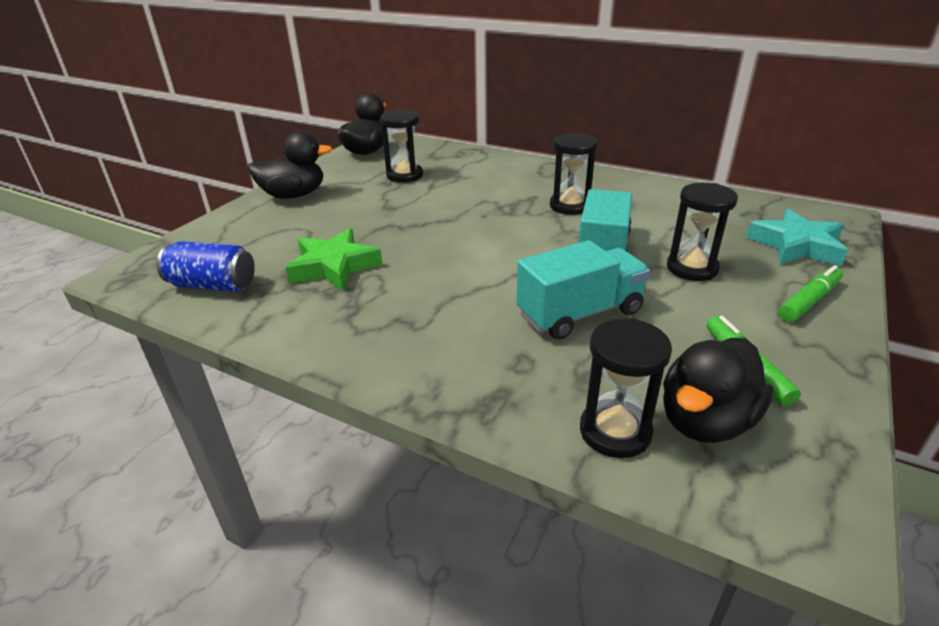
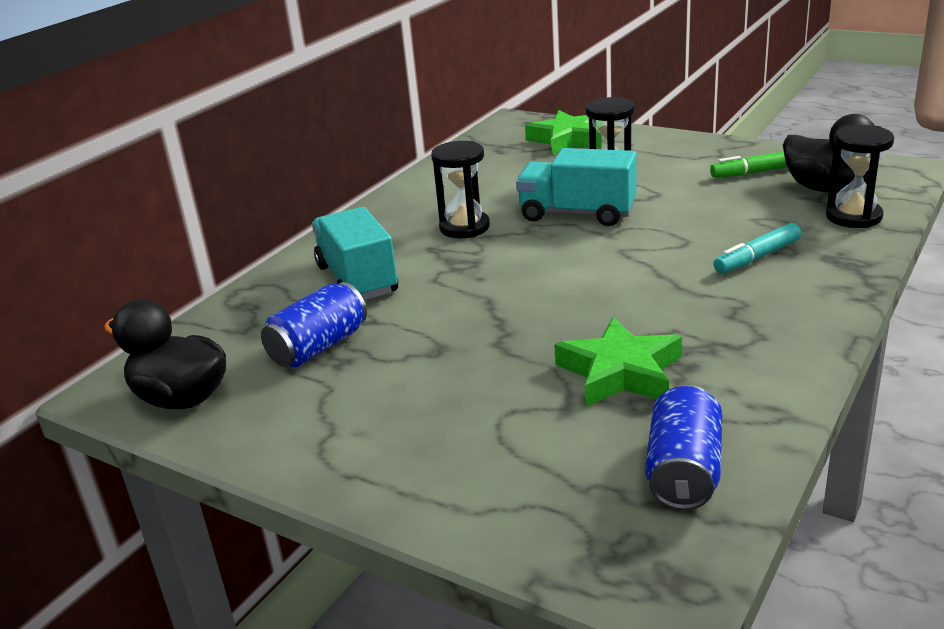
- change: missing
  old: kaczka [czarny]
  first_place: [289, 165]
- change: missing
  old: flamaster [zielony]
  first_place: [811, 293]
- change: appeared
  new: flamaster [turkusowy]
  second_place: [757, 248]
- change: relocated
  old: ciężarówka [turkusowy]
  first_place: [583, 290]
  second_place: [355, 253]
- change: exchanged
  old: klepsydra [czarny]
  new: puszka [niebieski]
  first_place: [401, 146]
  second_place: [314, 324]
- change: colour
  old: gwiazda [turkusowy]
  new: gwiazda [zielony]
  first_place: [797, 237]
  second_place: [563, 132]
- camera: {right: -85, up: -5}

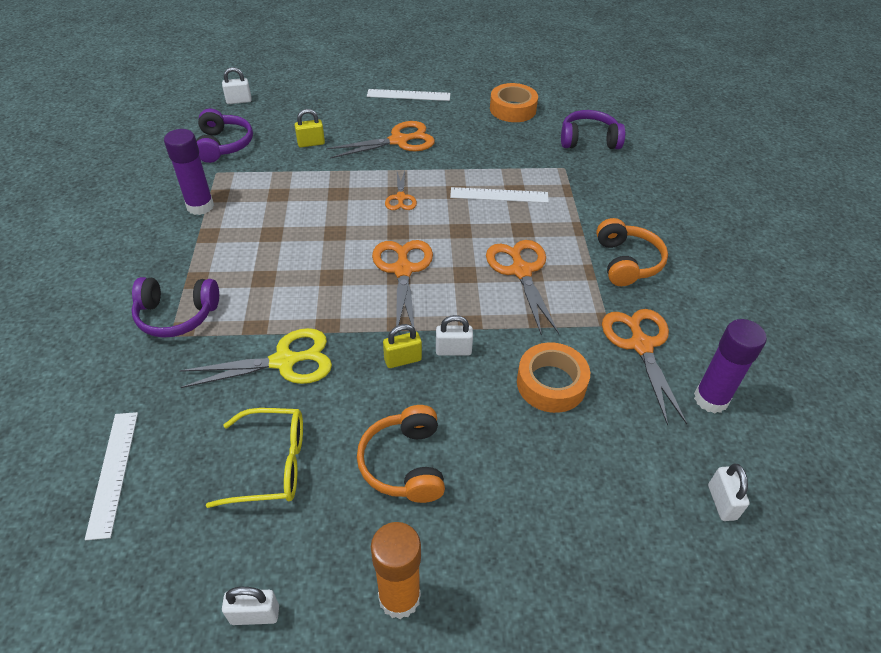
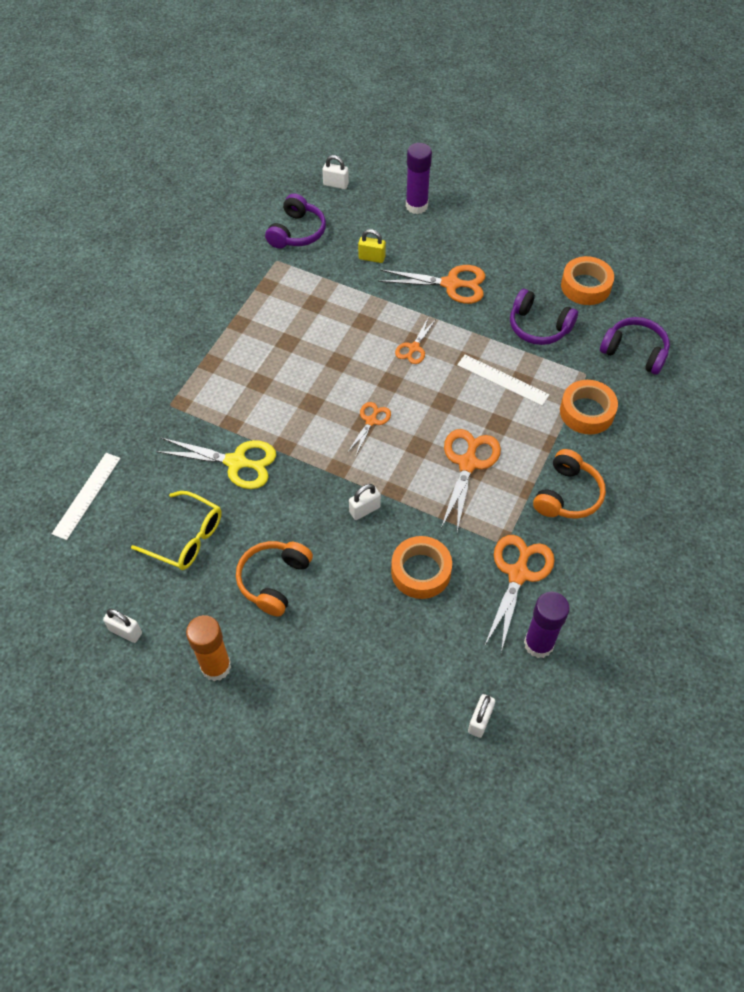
- change: missing
  old: linijka [biały]
  first_place: [408, 95]
- change: missing
  old: kłódka [żółty]
  first_place: [402, 346]
- change: appeared
  new: taśma klejąca [pomarańczowy]
  second_place: [589, 407]
- change: relocated
  old: słuchawki [fioletowy]
  first_place: [175, 307]
  second_place: [544, 317]
- change: relocated
  old: klej w sztyfcie [fioletowy]
  first_place: [189, 172]
  second_place: [419, 178]
- change: spun
  old: kłódka [biały]
  first_place: [454, 335]
  second_place: [365, 502]
  degrees: -60
- change: size
  old: nożyczki [pomarańczowy]
  first_place: [402, 287]
  second_place: [369, 429]
  factor: 0.57
- camera: {right: 30, up: 10}

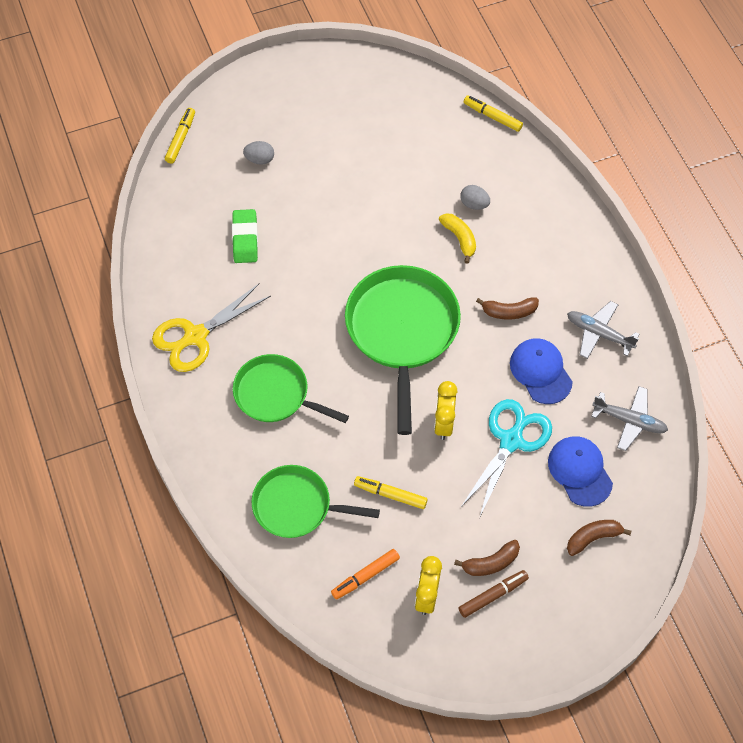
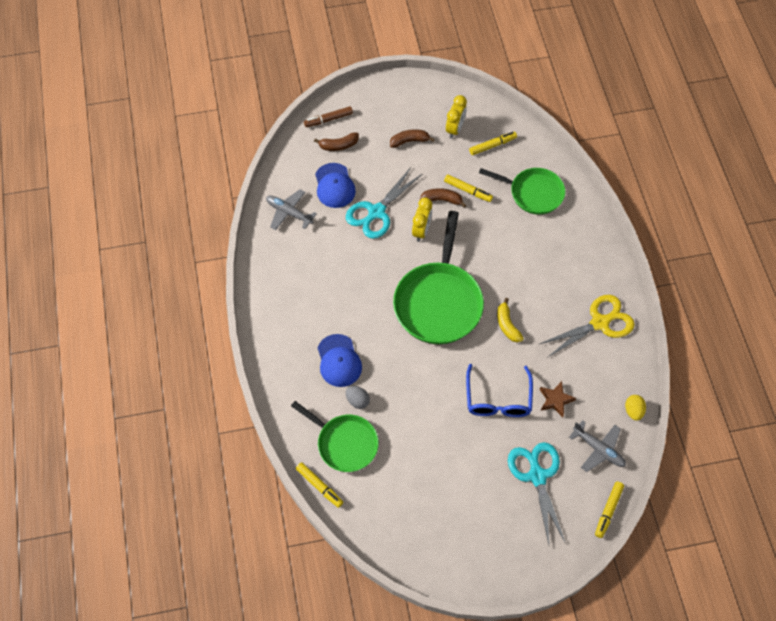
- change: appeared
  new: okulary [niebieski]
  second_place: [499, 390]
- change: appeared
  new: jajko [żółty]
  second_place: [635, 408]
- change: relocated
  old: patelnia [zielony]
  first_place: [291, 388]
  second_place: [335, 436]
- change: relocated
  old: banan [żółty]
  first_place: [457, 238]
  second_place: [510, 320]
- change: relocated
  old: flamaster [brązowy]
  first_place: [494, 594]
  second_place: [328, 116]
- change: relocated
  old: banan [brązowy]
  first_place: [507, 308]
  second_place: [443, 198]
- change: relocated
  old: czapka [niebieski]
  first_place: [541, 371]
  second_place: [340, 360]
- change: relocated
  old: samolot [szary]
  first_place: [603, 330]
  second_place: [597, 446]
- change: exchanged
  old: gumka do mazania [zielony]
  new: gwiazda [brązowy]
  first_place: [245, 236]
  second_place: [558, 399]
- change: exchanged
  old: jajko [szary]
  new: nożyczki [turkusowy]
  first_place: [258, 153]
  second_place: [537, 493]
- change: colour
  old: flamaster [pomarańczowy]
  new: flamaster [żółty]
  first_place: [365, 574]
  second_place: [493, 143]
- camera: {right: -170, up: 0}

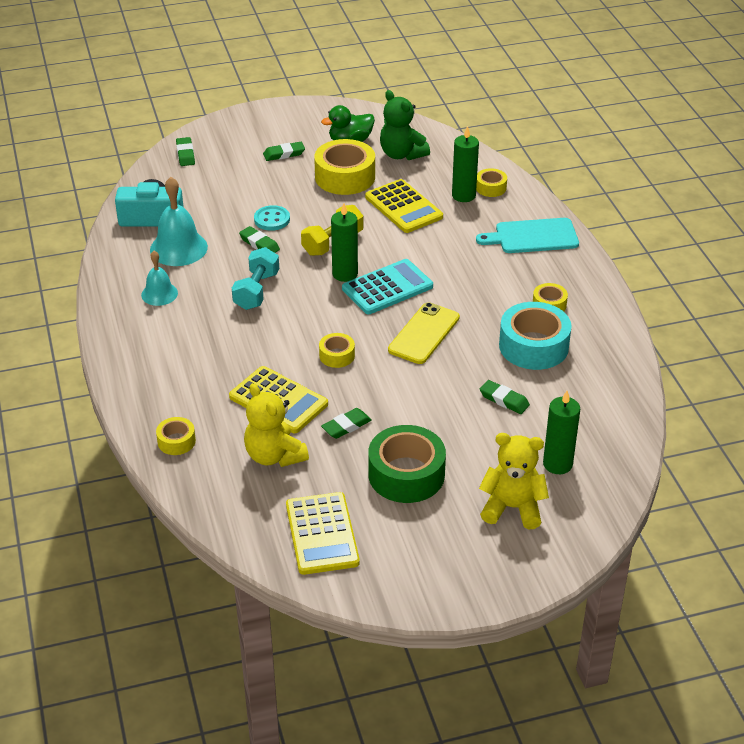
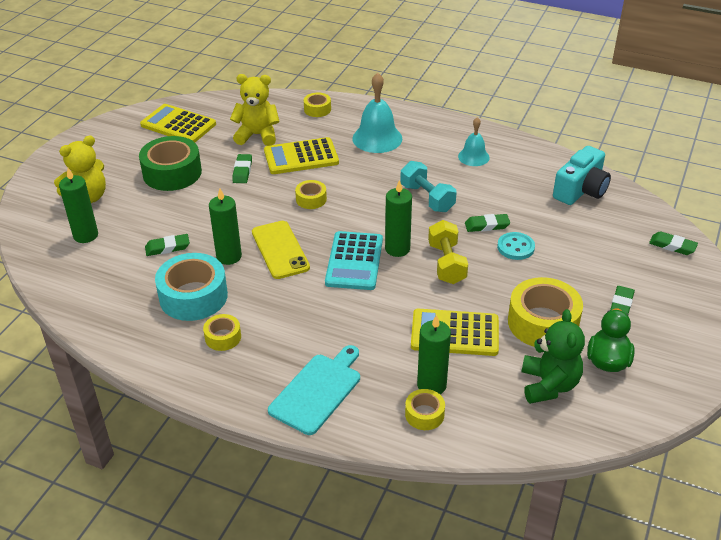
- change: appeared
  new: świeca [zielony]
  second_place: [225, 226]
- change: relocated
  old: dzwonek [turkusowy]
  first_place: [179, 221]
  second_place: [377, 113]
- change: spun
  old: miś [zielony]
  first_place: [405, 125]
  second_place: [553, 356]
  degrees: 90
- camera: {right: 130, up: 0}

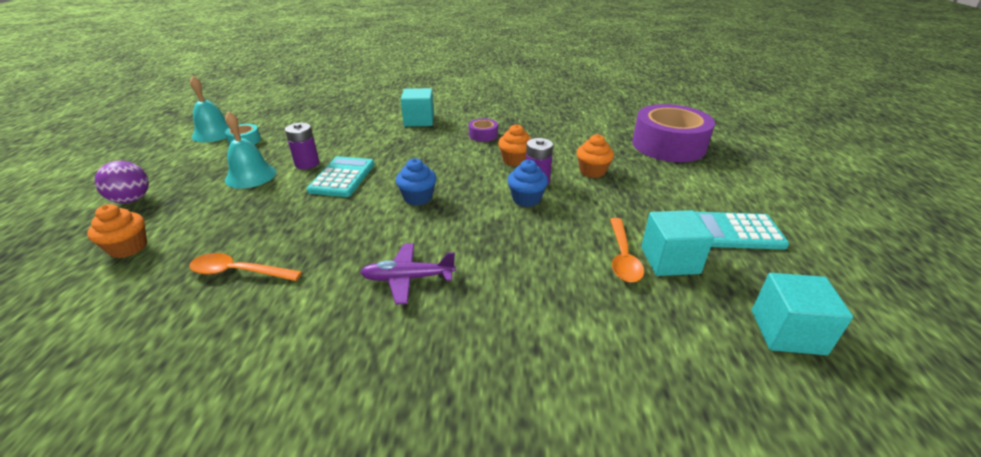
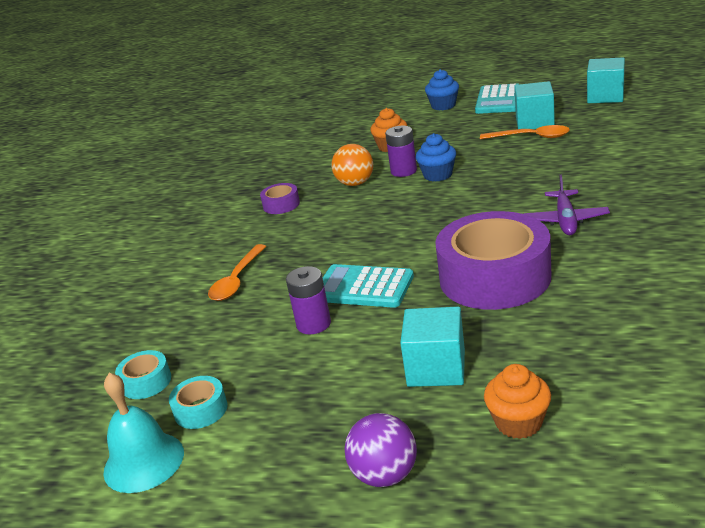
- change: missing
  old: dzwonek [turkusowy]
  first_place: [250, 150]
- change: appeared
  new: taśma klejąca [turkusowy]
  second_place: [143, 374]
- change: relocated
  old: łyżka [pomarańczowy]
  first_place: [245, 267]
  second_place: [237, 272]
- change: relocated
  old: muffinka [niebieski]
  first_place: [416, 182]
  second_place: [442, 89]
- change: relocated
  old: sześcian [turkusowy]
  first_place: [417, 107]
  second_place: [432, 347]
- change: relocated
  old: taśma klejąca [fioletowy]
  first_place: [673, 133]
  second_place: [493, 260]
- change: exchanged
  old: muffinka [pomarańczowy]
  new: piłka [pomarańczowy]
  first_place: [515, 145]
  second_place: [352, 165]
- camera: {right: -75, up: -5}

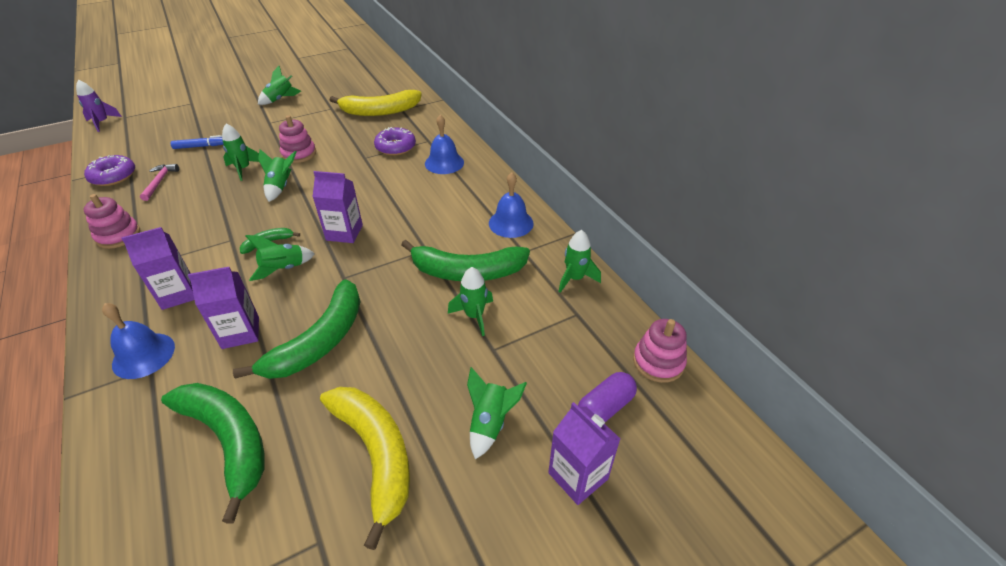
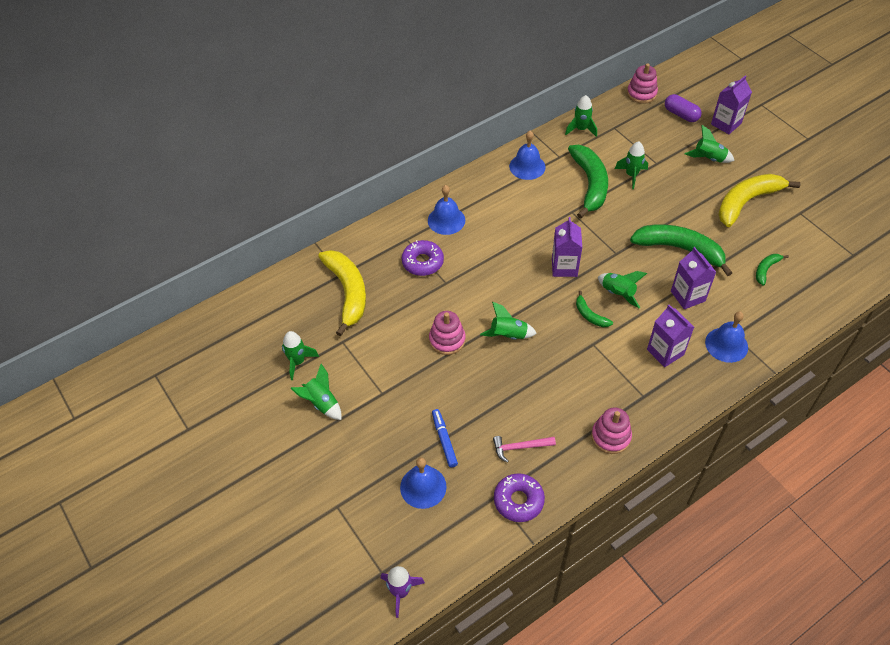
- change: appeared
  new: dzwonek [niebieski]
  second_place: [423, 483]
- change: relocated
  old: rakieta [zielony]
  first_place: [240, 152]
  second_place: [300, 355]
- change: size
  old: banan [zielony]
  first_place: [213, 453]
  second_place: [772, 270]
  factor: 0.47
- camera: {right: -95, up: 10}

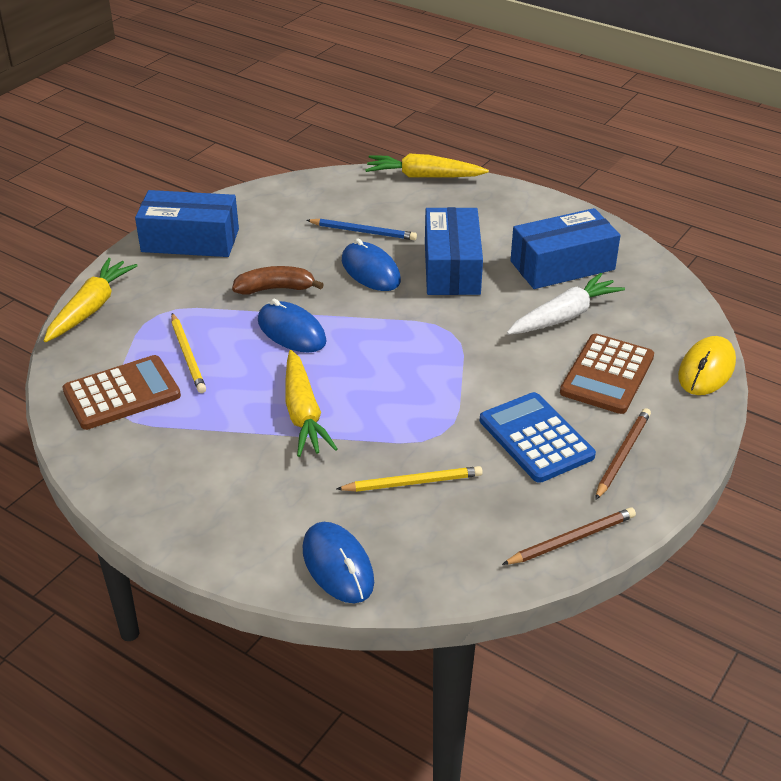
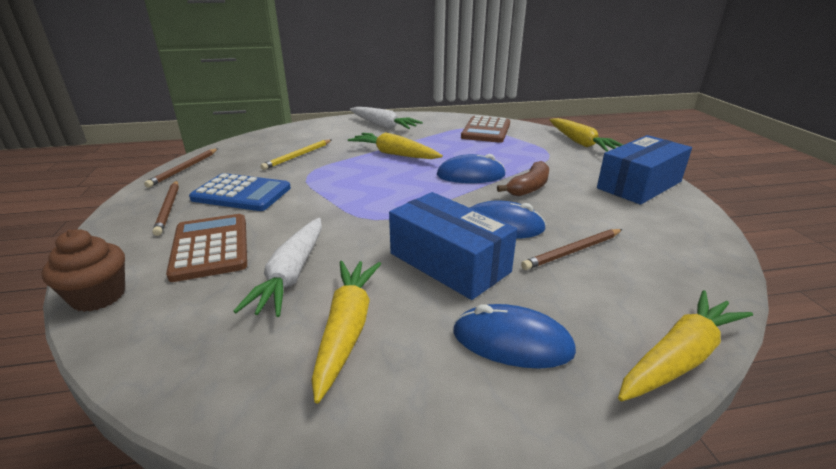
- change: missing
  old: ołówek [żółty]
  first_place: [188, 353]
- change: appeared
  new: marchewka [biały]
  second_place: [386, 118]
- change: relocated
  old: myszka [niebieski]
  first_place: [338, 562]
  second_place: [514, 336]
- change: exchanged
  old: pudełko [niebieski]
  new: marchewka [żółty]
  first_place: [565, 248]
  second_place: [346, 332]
- change: exchanged
  old: myszka [żółty]
  new: muffinka [brązowy]
  first_place: [707, 365]
  second_place: [83, 270]
- change: colour
  old: ołówek [niebieski]
  new: ołówek [brązowy]
  first_place: [361, 229]
  second_place: [572, 249]
- camera: {right: 135, up: -10}

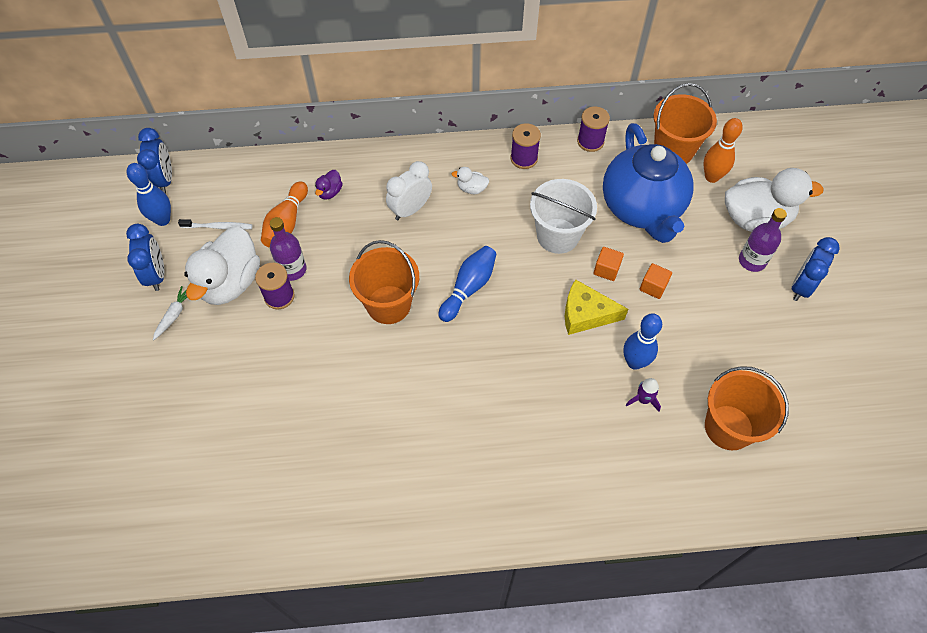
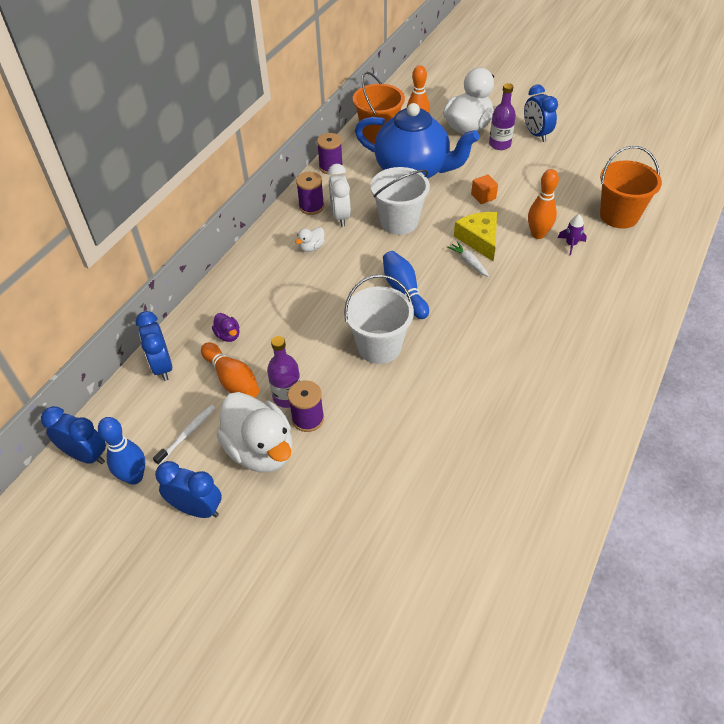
- change: missing
  old: sześcian [pomarańczowy]
  first_place: [609, 264]
- change: appeared
  new: budzik [niebieski]
  second_place: [154, 346]
- change: relocated
  old: marchewka [biały]
  first_place: [170, 313]
  second_place: [468, 259]
- change: relocated
  old: budzik [biały]
  first_place: [409, 190]
  second_place: [339, 195]
- change: colour
  old: wiadro [pomarańczowy]
  new: wiadro [biały]
  first_place: [384, 282]
  second_place: [379, 319]
- change: colour
  old: kręgiel [niebieski]
  new: kręgiel [pomarańczowy]
  first_place: [642, 341]
  second_place: [543, 204]
- change: spun
  old: ser [żółty]
  first_place: [596, 307]
  second_place: [475, 236]
  degrees: 120
- camera: {right: -55, up: -10}

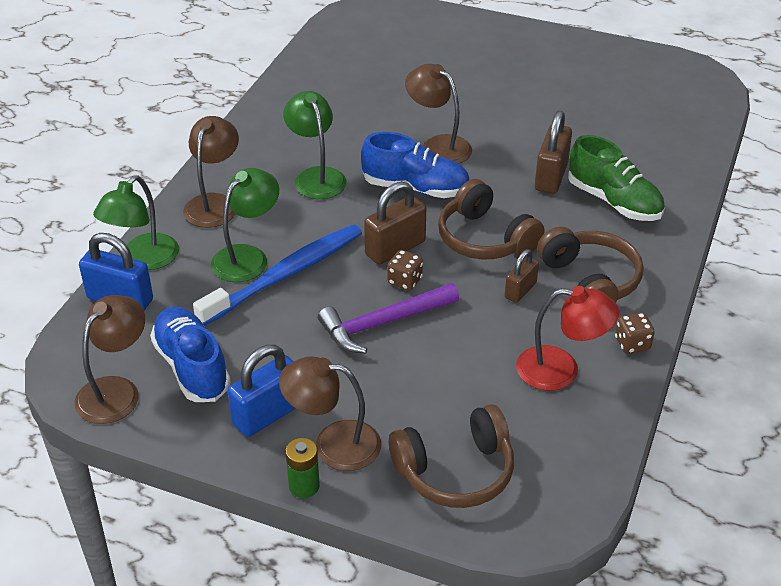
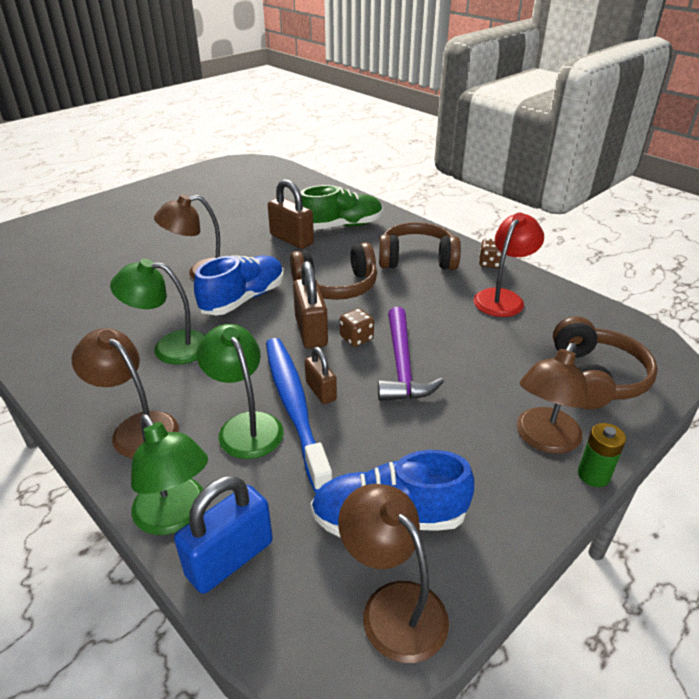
- change: missing
  old: kłódka [niebieski]
  first_place: [261, 391]
- change: relocated
  old: kłódka [brązowy]
  first_place: [522, 276]
  second_place: [321, 375]
- camera: {right: -65, up: -5}

